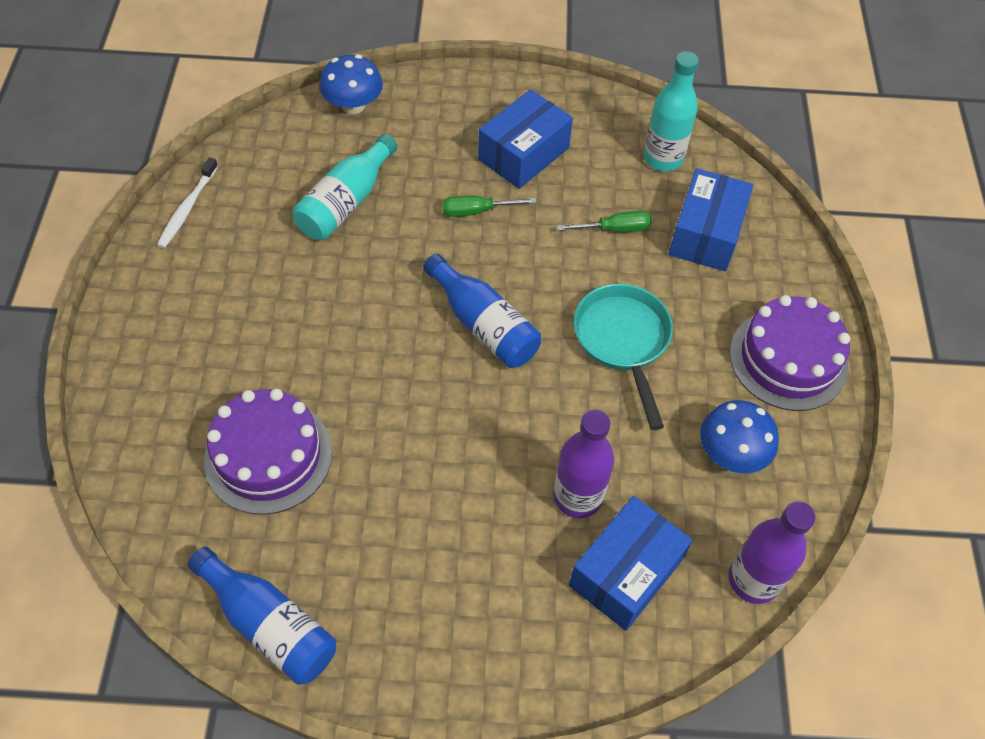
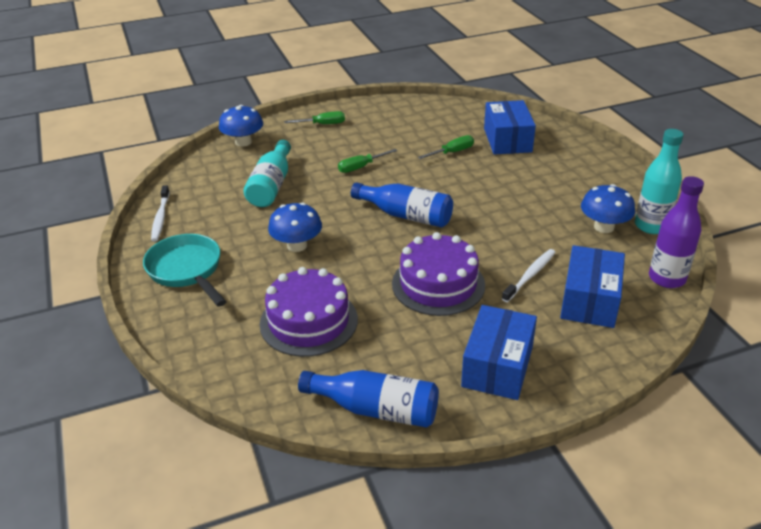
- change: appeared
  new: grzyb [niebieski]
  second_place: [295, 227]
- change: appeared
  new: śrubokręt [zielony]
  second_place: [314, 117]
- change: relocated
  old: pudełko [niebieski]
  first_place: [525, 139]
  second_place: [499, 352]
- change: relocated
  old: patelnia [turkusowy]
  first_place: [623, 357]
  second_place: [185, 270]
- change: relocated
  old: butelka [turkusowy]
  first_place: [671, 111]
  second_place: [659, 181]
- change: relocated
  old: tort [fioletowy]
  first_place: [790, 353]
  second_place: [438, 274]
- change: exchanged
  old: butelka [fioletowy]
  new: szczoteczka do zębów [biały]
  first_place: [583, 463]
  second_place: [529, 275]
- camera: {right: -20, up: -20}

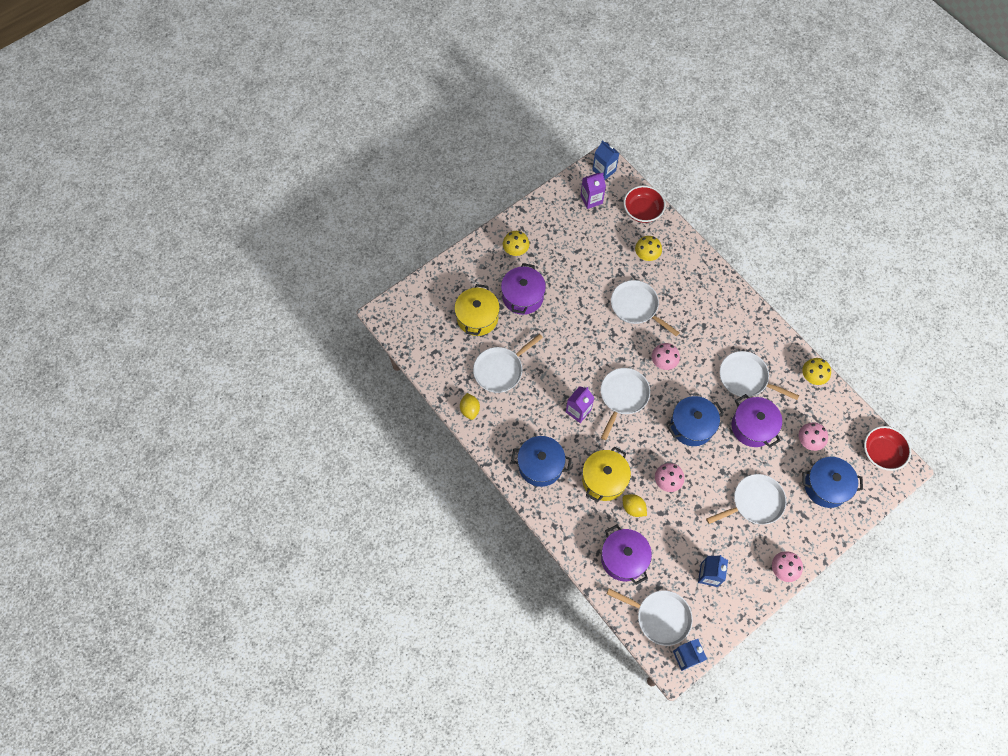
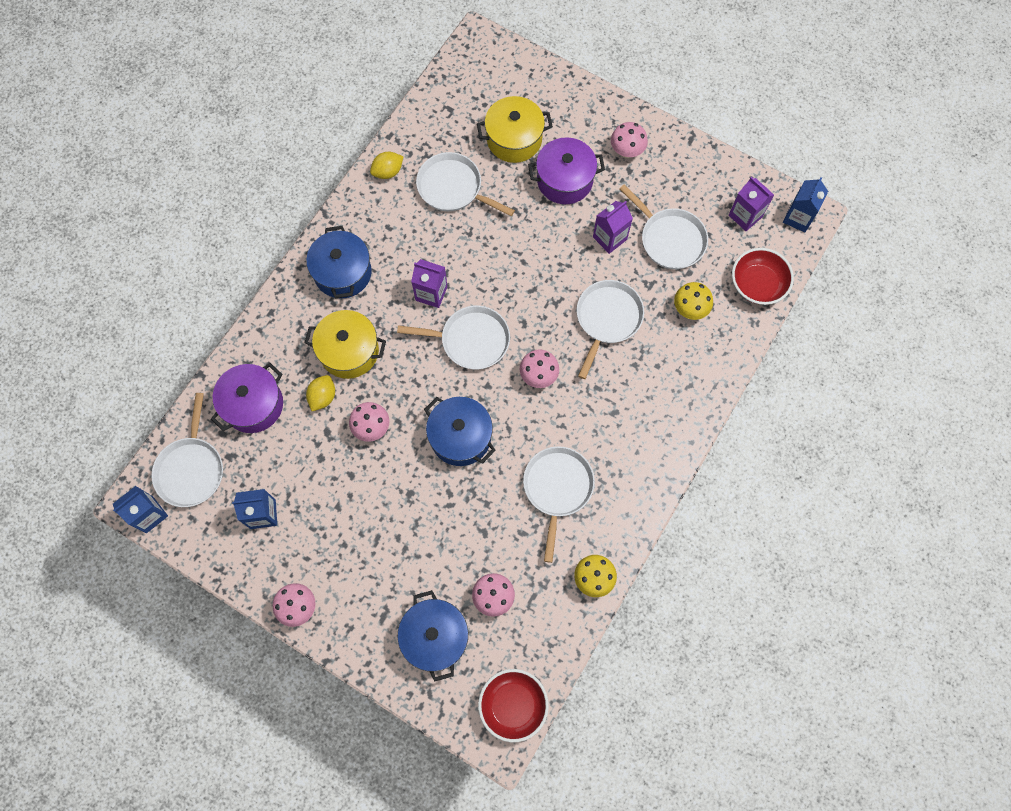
- change: missing
  old: garnek [fioletowy]
  first_place: [756, 420]
- change: appeared
  new: karton mleka [fioletowy]
  second_place: [613, 227]
- change: relocated
  old: patelnia [biały]
  first_place: [746, 499]
  second_place: [663, 226]
- change: colour
  old: grzyb [żółty]
  new: grzyb [różowy]
  first_place: [516, 243]
  second_place: [629, 140]
- camera: {right: 70, up: 5}

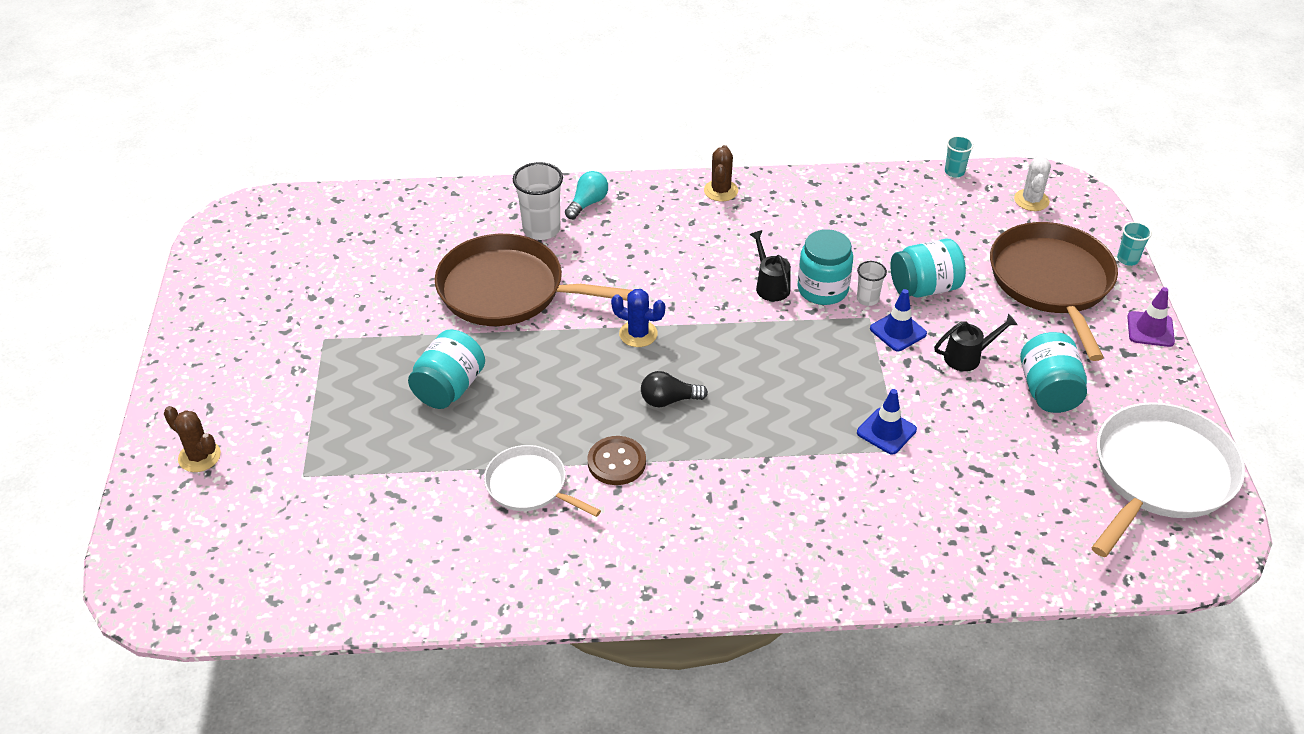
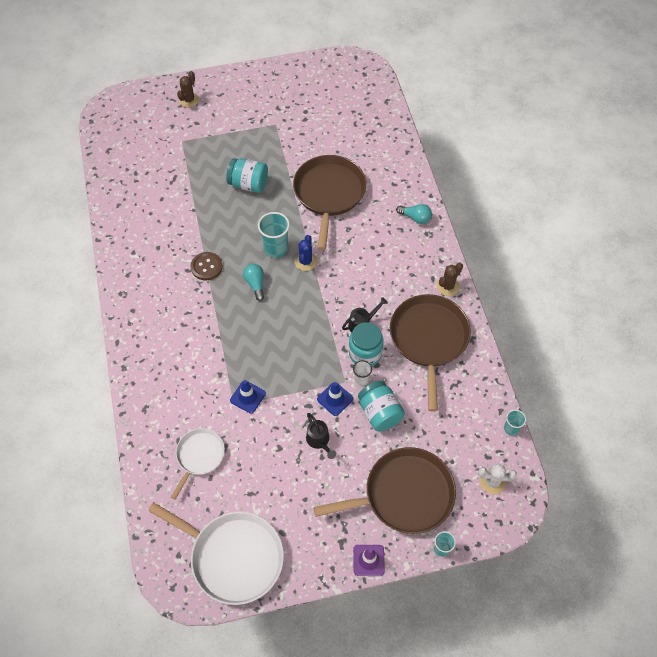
- change: missing
  old: szklanka [biały]
  first_place: [538, 201]
- change: missing
  old: słoik [turkusowy]
  first_place: [1053, 372]
- change: appeared
  new: szklanka [turkusowy]
  second_place: [274, 235]
- change: appeared
  new: patelnia [brązowy]
  second_place: [430, 353]
- change: relocated
  old: patelnia [biały]
  first_place: [542, 481]
  second_place: [198, 464]
- change: colour
  old: żarówka [czarny]
  new: żarówka [turkusowy]
  first_place: [674, 389]
  second_place: [253, 282]
- change: spun
  old: kaktus [brązowy]
  first_place: [721, 173]
  second_place: [450, 279]
  degrees: -45
- camera: {right: 80, up: 15}

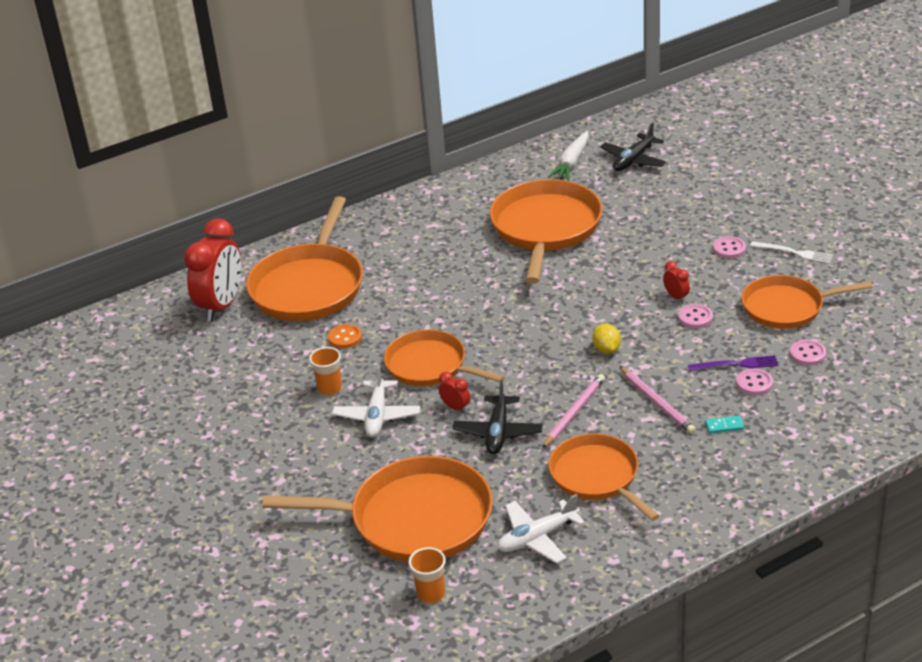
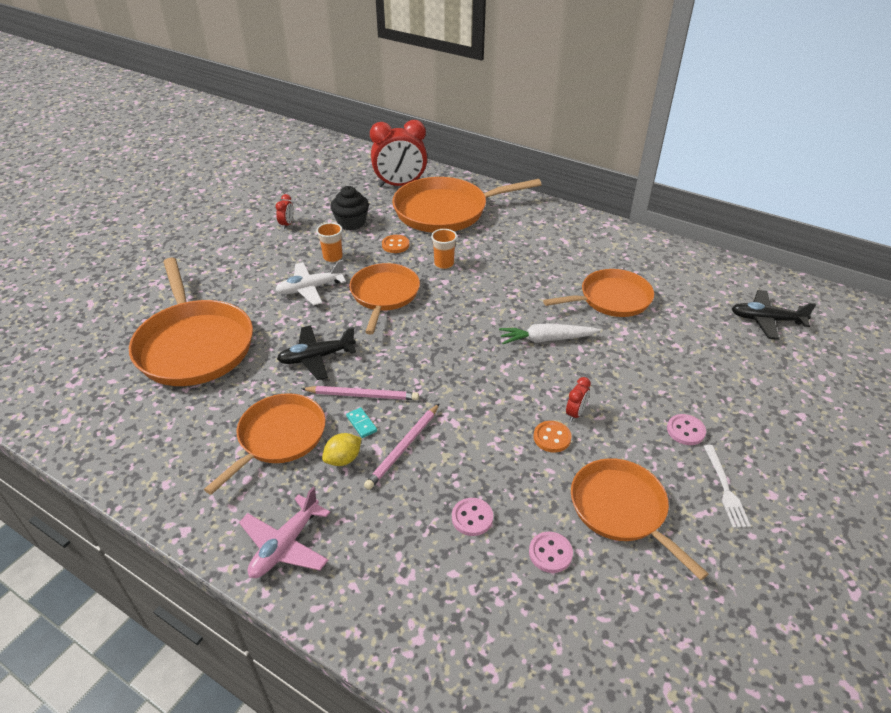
- change: missing
  old: samolot [biały]
  first_place: [541, 529]
- change: missing
  old: widelec [fioletowy]
  first_place: [733, 363]
- change: appeared
  new: samolot [różowy]
  second_place: [284, 532]
- change: appeared
  new: muffinka [czarny]
  second_place: [349, 208]
- change: relocated
  old: szklanka [pomarańczowy]
  first_place: [427, 575]
  second_place: [444, 249]
- change: relocated
  old: budzik [czerwony]
  first_place: [454, 392]
  second_place: [284, 211]
- change: relocated
  old: marchewka [biały]
  first_place: [568, 156]
  second_place: [550, 333]
- change: relocated
  old: cytryna [żółty]
  first_place: [606, 339]
  second_place: [342, 449]
- change: relocated
  old: kostka domina [turkusowy]
  first_place: [724, 425]
  second_place: [361, 422]
- change: colour
  old: guzik [różowy]
  new: guzik [pomarańczowy]
  first_place: [695, 316]
  second_place: [552, 436]
- change: size
  old: patelnia [pomarańczowy]
  first_place: [546, 231]
  second_place: [598, 293]
  factor: 0.65
- camera: {right: 60, up: 5}

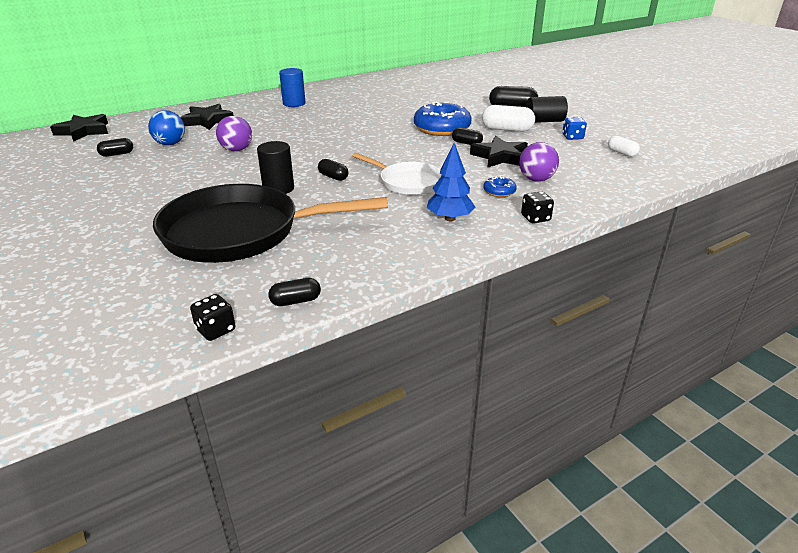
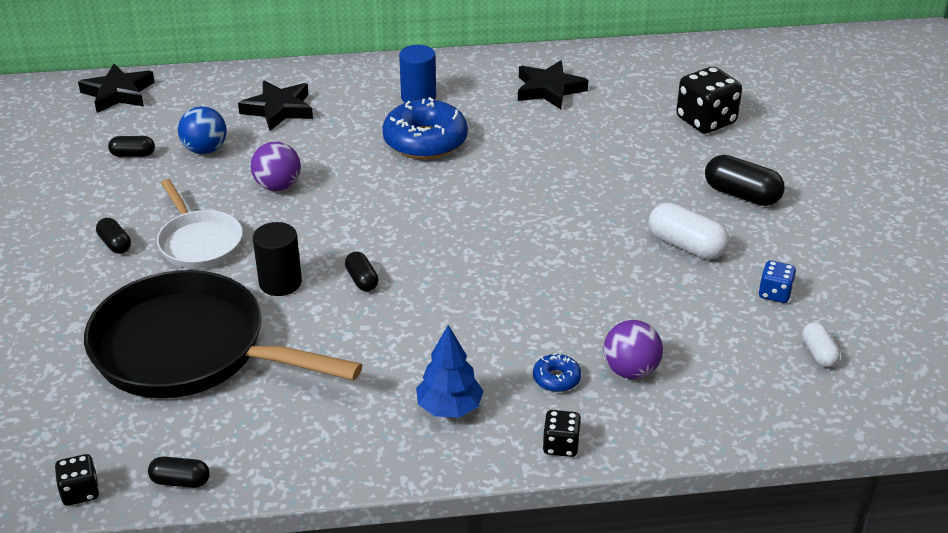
- change: missing
  old: walec [czarny]
  first_place: [547, 109]
- change: appeared
  new: kostka do gry [czarny]
  second_place: [709, 100]
- change: relocated
  old: patelnia [biały]
  first_place: [397, 174]
  second_place: [200, 224]
- change: relocated
  old: donut [niebieski]
  first_place: [443, 119]
  second_place: [425, 128]
- change: relocated
  old: kapsułka [czarny]
  first_place: [467, 136]
  second_place: [113, 236]
- change: relocated
  old: gwiazda [czarny]
  first_place: [499, 152]
  second_place: [553, 84]
- camera: {right: 25, up: 5}

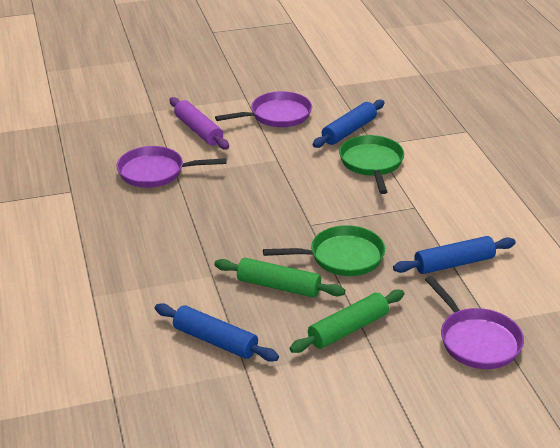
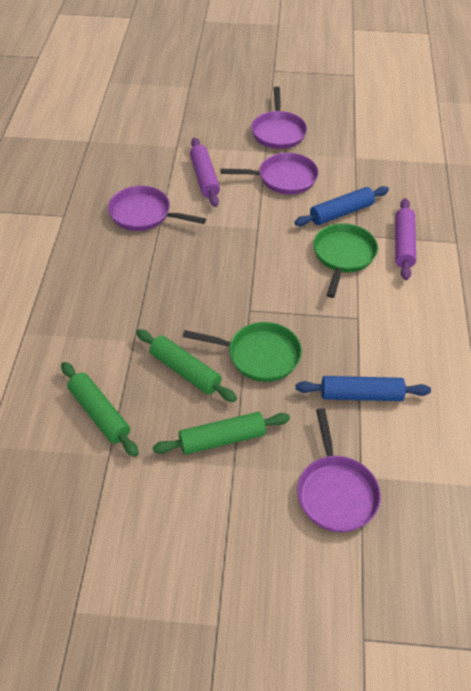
- change: appeared
  new: patelnia [fioletowy]
  second_place: [279, 117]
- change: appeared
  new: wałek do ciasta [fioletowy]
  second_place: [405, 239]
- change: colour
  old: wałek do ciasta [niebieski]
  new: wałek do ciasta [zielony]
  first_place: [217, 332]
  second_place: [100, 409]
- camera: {right: 20, up: 15}

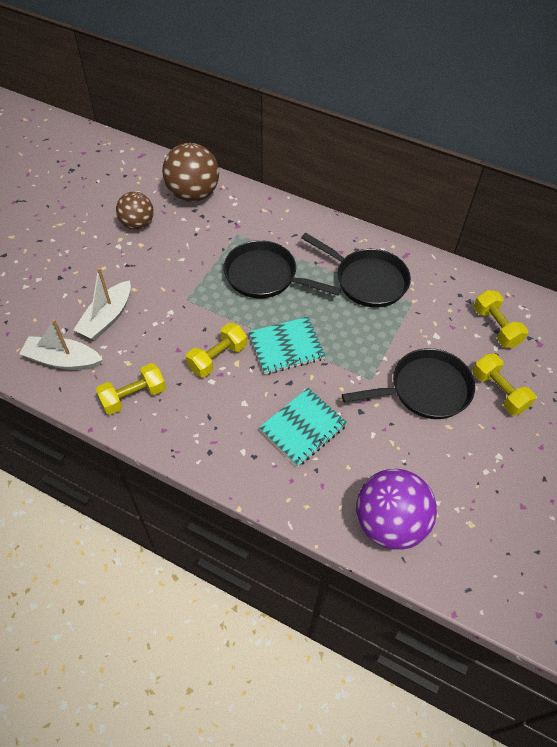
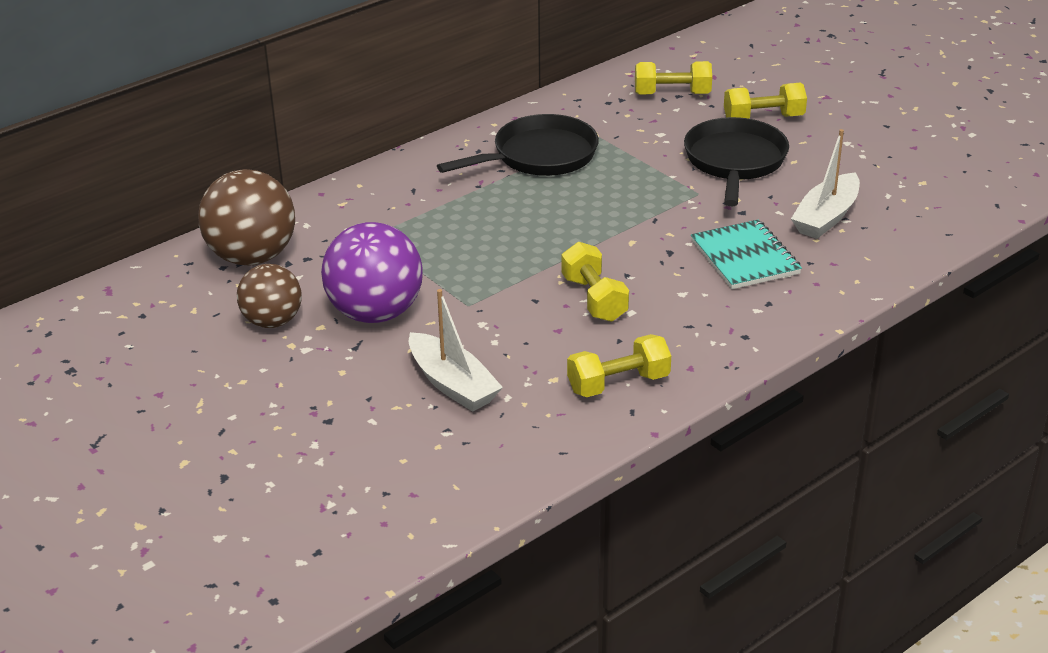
- change: missing
  old: patelnia [czarny]
  first_place: [282, 269]
- change: missing
  old: zeszyt [turkusowy]
  first_place: [287, 346]
- change: relocated
  old: łódka [biały]
  first_place: [61, 344]
  second_place: [825, 184]
- change: relocated
  old: piłka [fioletowy]
  first_place: [396, 509]
  second_place: [372, 272]
- change: spun
  old: hantel [żółty]
  first_place: [131, 389]
  second_place: [619, 365]
  degrees: 75
- camera: {right: -65, up: -20}

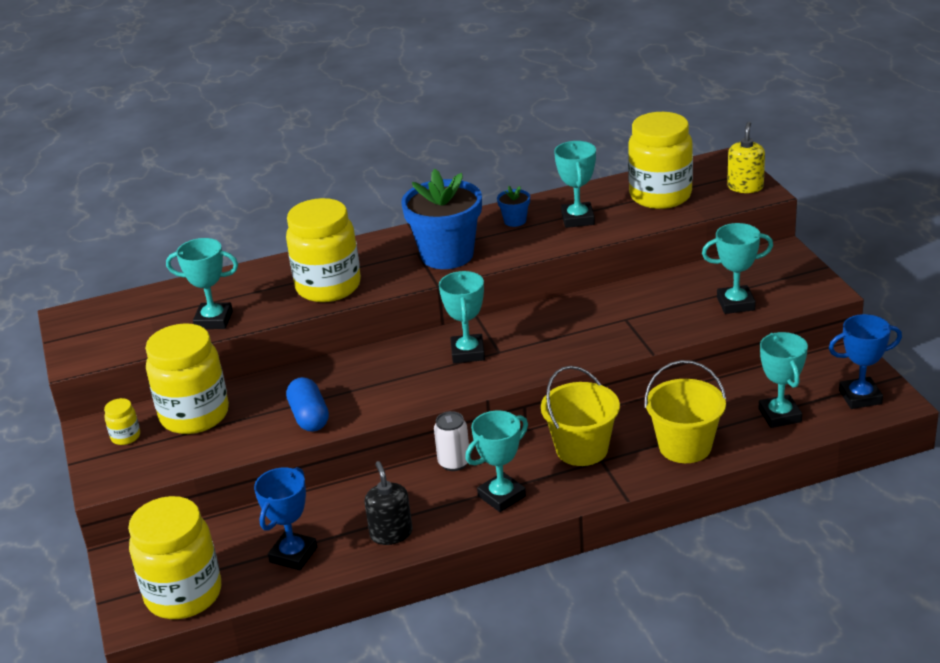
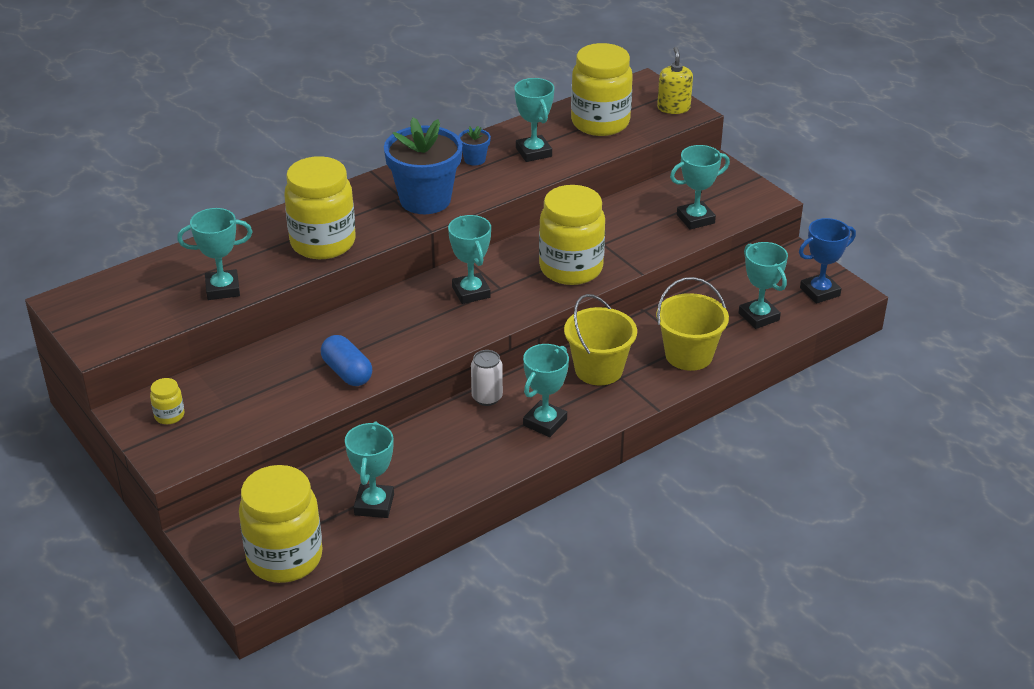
- change: missing
  old: dozownik mydła [czarny]
  first_place: [388, 503]
- change: relocated
  old: słoik [żółty]
  first_place: [187, 378]
  second_place: [572, 235]
- change: colour
  old: puchar [niebieski]
  new: puchar [turkusowy]
  first_place: [285, 518]
  second_place: [369, 469]
- camera: {right: -20, up: 5}

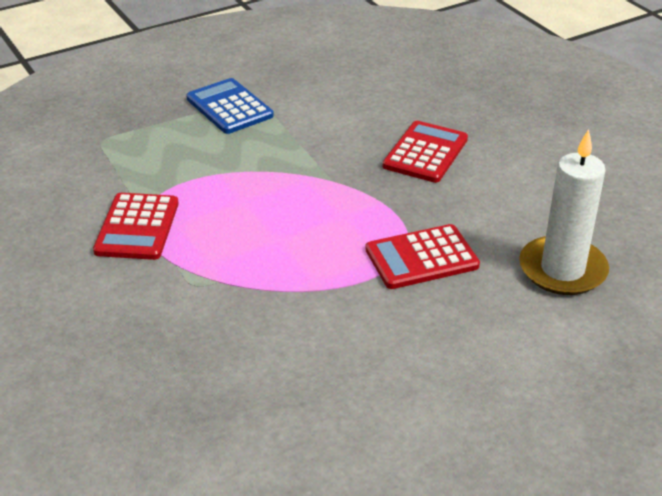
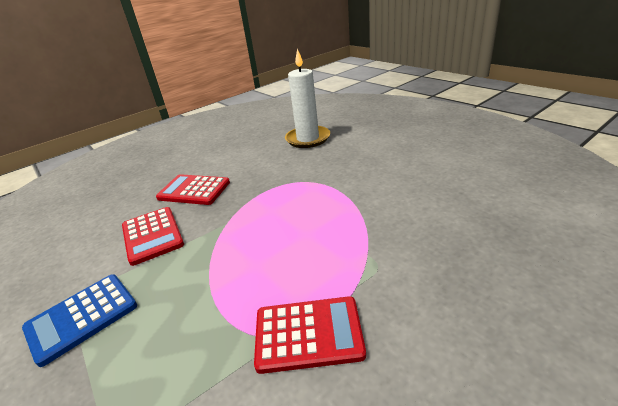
- change: relocated
  old: kalkulator [czerwony]
  first_place: [422, 256]
  second_place: [153, 236]
- camera: {right: -95, up: -5}

